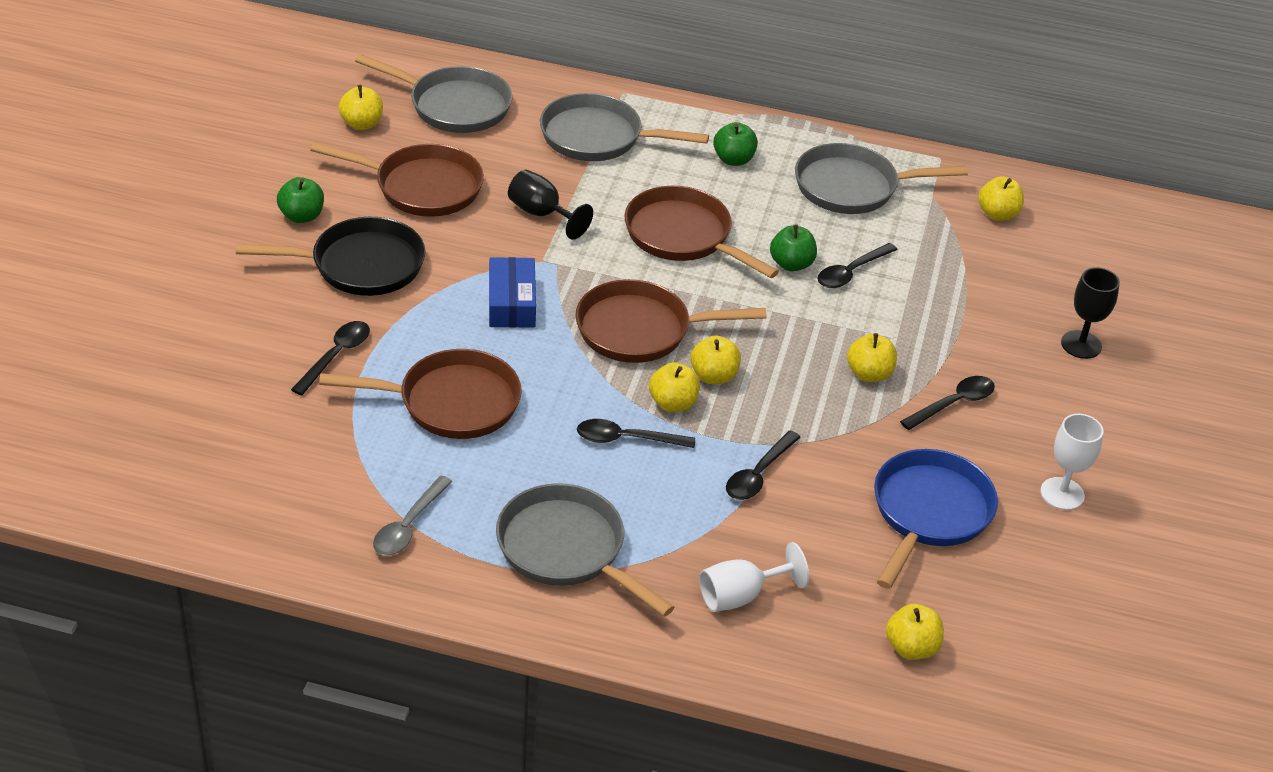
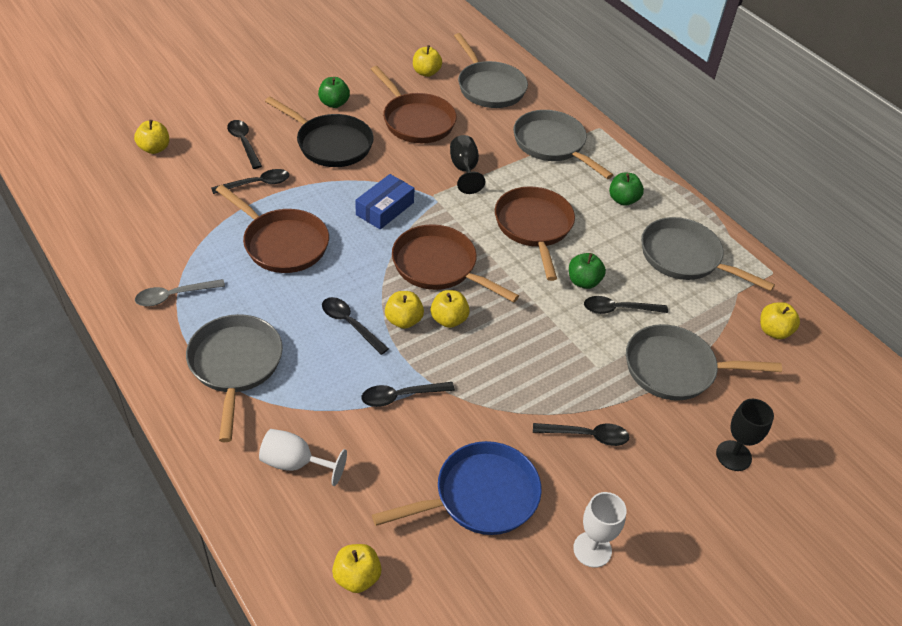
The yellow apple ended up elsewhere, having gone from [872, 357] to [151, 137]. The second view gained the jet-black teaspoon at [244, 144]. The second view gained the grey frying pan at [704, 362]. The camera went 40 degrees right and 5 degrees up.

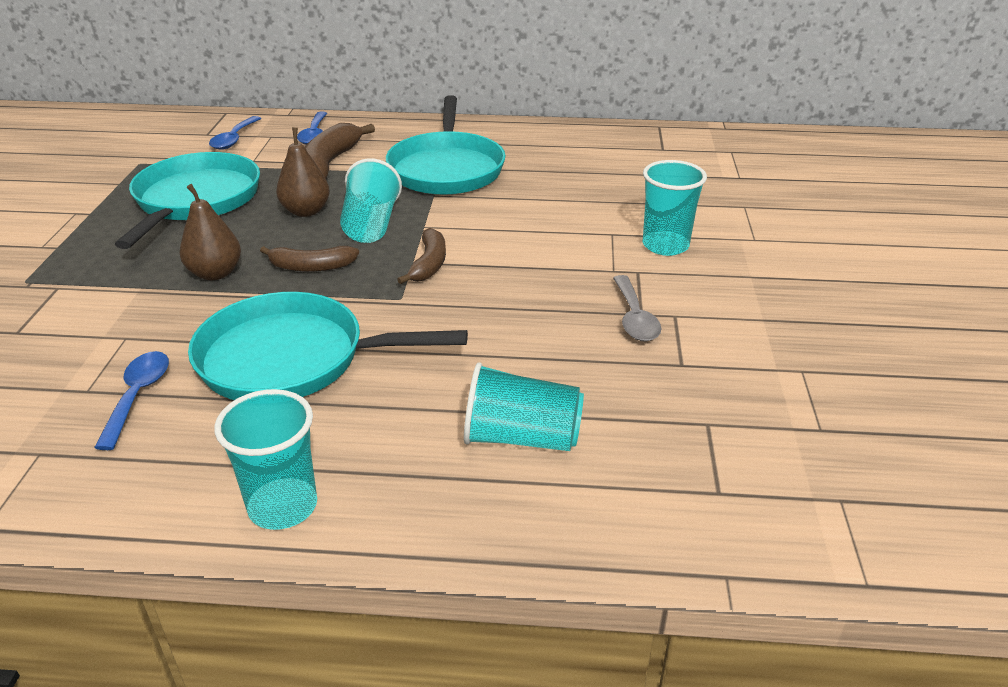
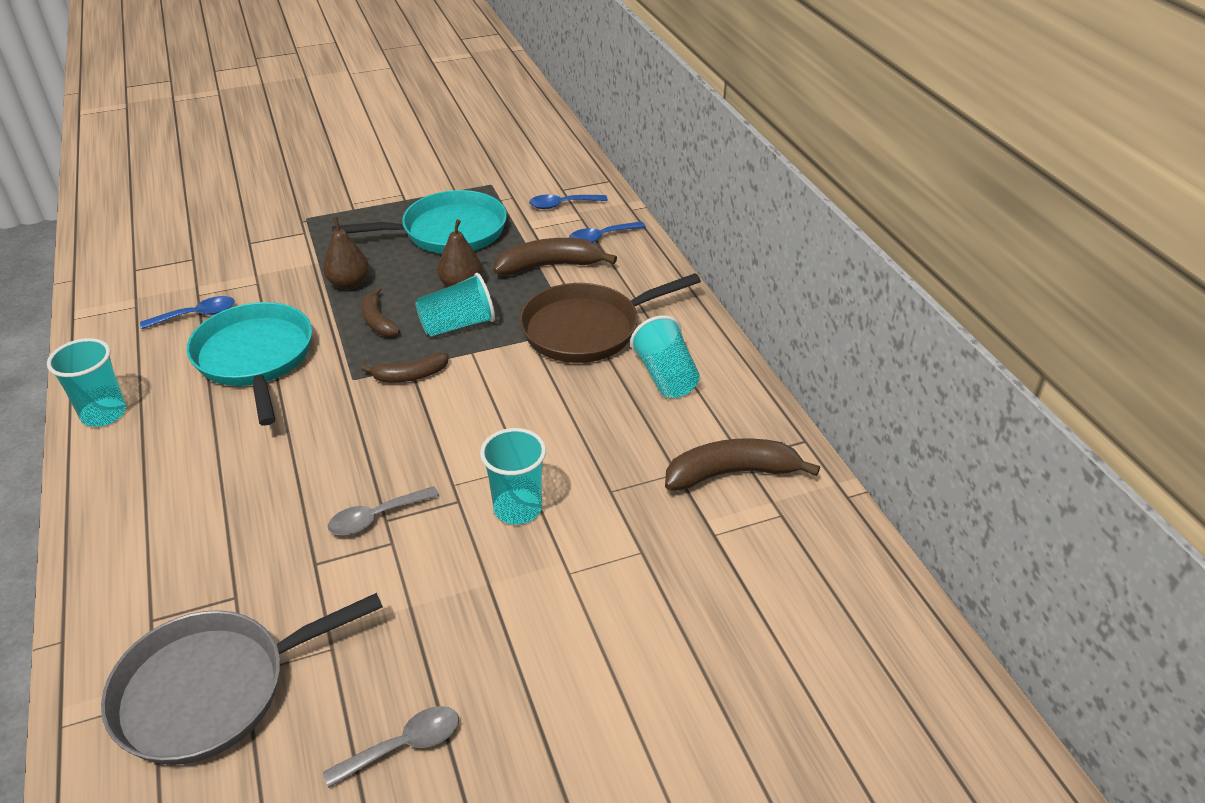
What was the turquoise frying pan at [445, 145] turned into the russet frying pan at [610, 318]. The turquoise tumbler ended up elsewhere, having gone from [524, 407] to [665, 356]. The second view gained the grey frying pan at [242, 679]. The second view gained the grey teaspoon at [391, 747]. The second view gained the russet banana fruit at [742, 464]. The camera went 65 degrees right and 5 degrees up.

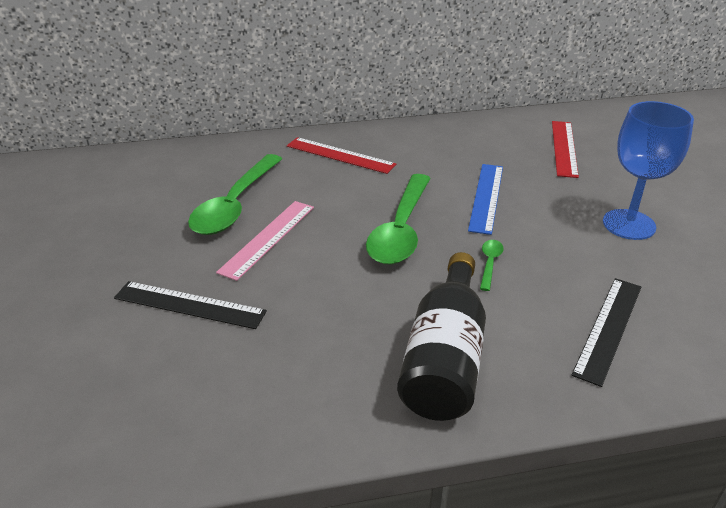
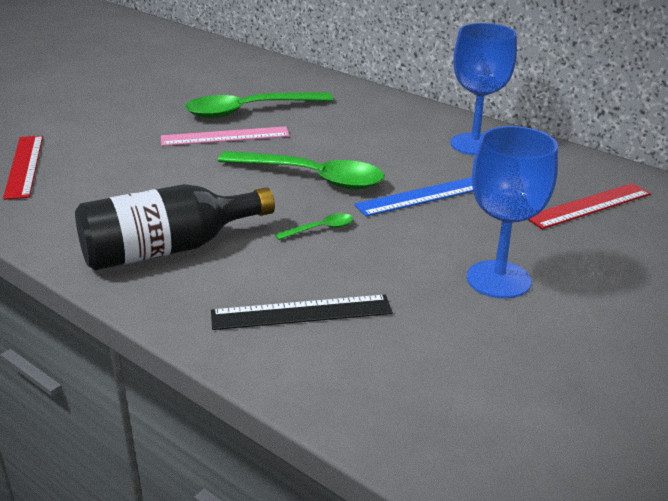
The second view lost the jet-black ruler at [190, 305]. The crimson ruler ended up elsewhere, having gone from [341, 155] to [23, 168]. The emerald teaspoon at [398, 219] ended up facing another way, 135 degrees counterclockwise from before. The second view gained the blue wine glass at [483, 89]. The camera went 50 degrees right and 5 degrees down.

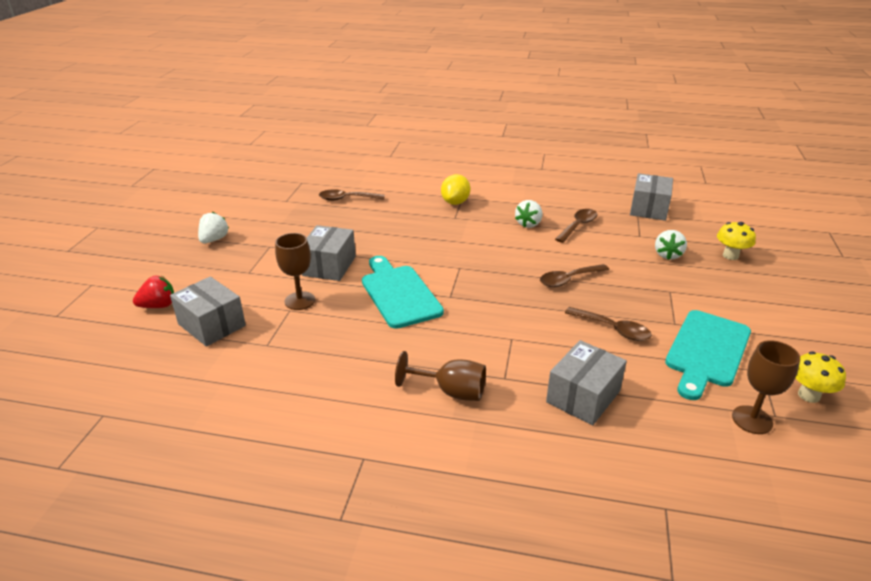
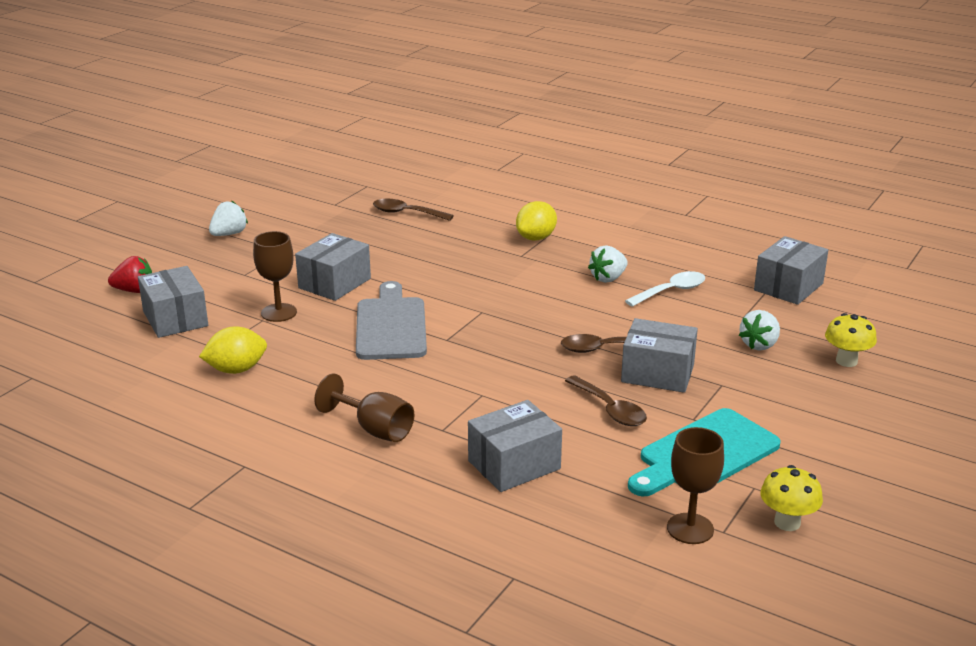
What was the turquoise bread board at [403, 292] turned into the grey bread board at [391, 320]. What was the russet teaspoon at [576, 226] turned into the pure white teaspoon at [665, 289]. The second view gained the yellow citrus fruit at [233, 350]. The second view gained the grey parcel at [659, 355]. The camera went 20 degrees right and 5 degrees down.

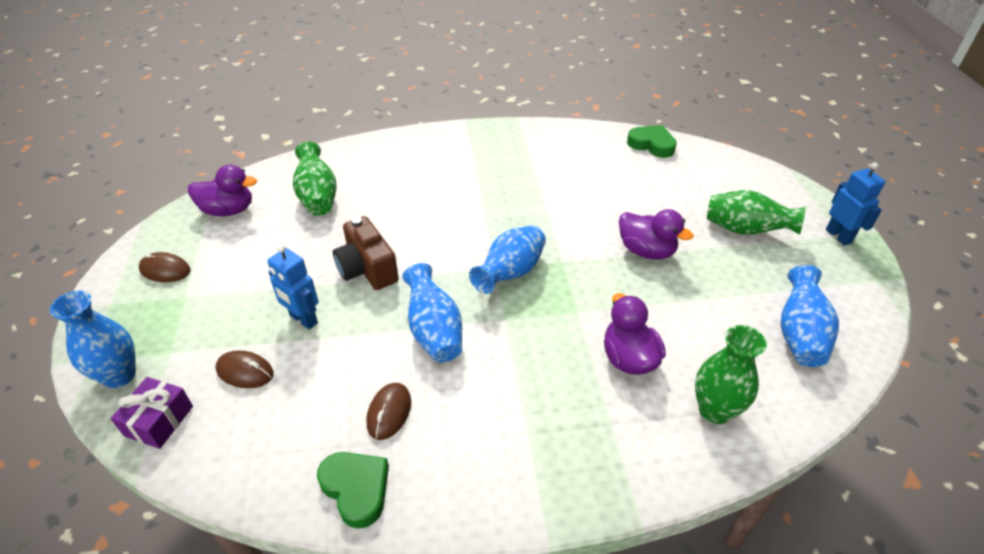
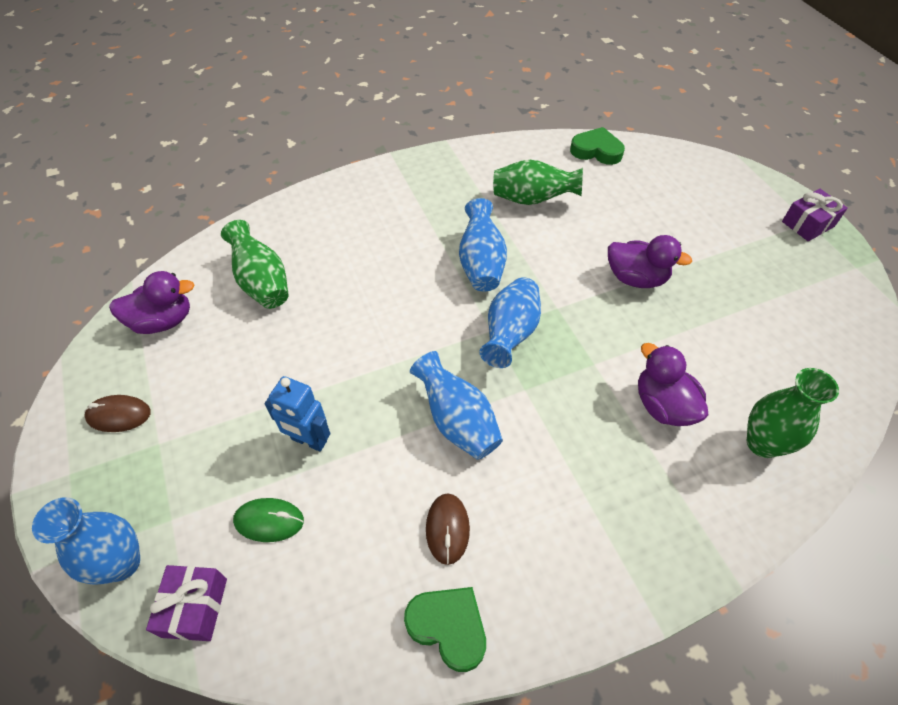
What was the russet PC mouse at [245, 369] turned into the emerald PC mouse at [268, 520]. The second view lost the russet camera at [366, 253]. The emerald vase ended up elsewhere, having gone from [756, 212] to [538, 182]. The blue vase ended up elsewhere, having gone from [809, 316] to [483, 245]. Where the blue toy robot stood at [855, 204], the royal purple present came to stand at [815, 215]. The camera went 15 degrees left and 10 degrees up.

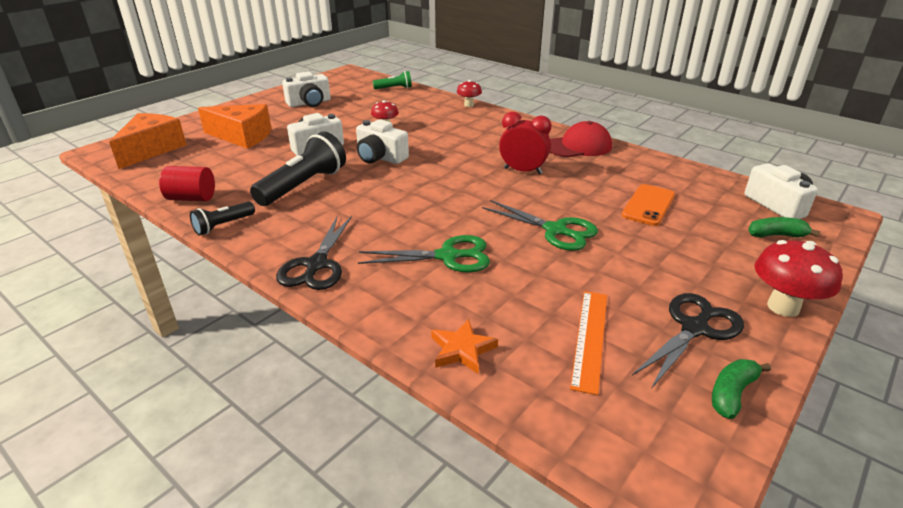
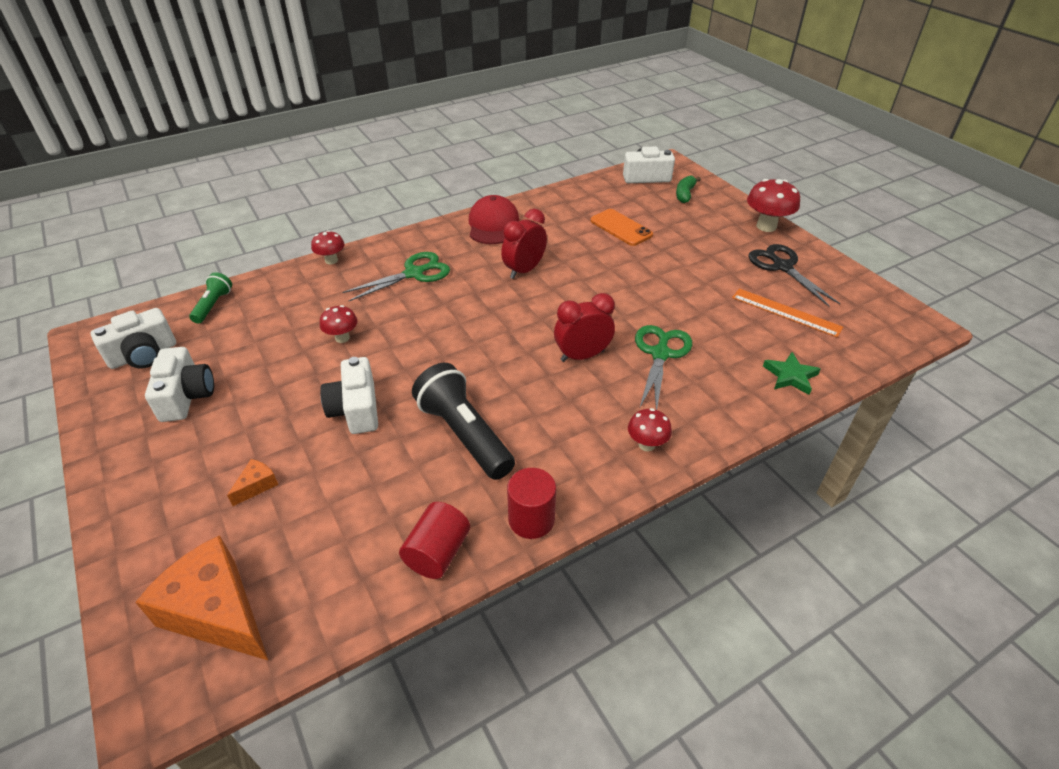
Where the jet-black pocket torch stood at [222, 219], the crimson solid cylinder came to stand at [531, 503]. The size of the orange cheese wedge at [235, 126] changed by a factor of 0.43. Where the jet-black pair of scissors stood at [314, 253], the crimson fungus came to stand at [650, 429]. The pure white camera ended up elsewhere, having gone from [382, 142] to [133, 338]. What was the orange five-pointed star at [464, 346] turned into the emerald five-pointed star at [792, 373]. The emerald pair of scissors ended up elsewhere, having gone from [540, 225] to [396, 276]. The second view lost the emerald banana fruit at [741, 389]. The second view gained the crimson bedside clock at [584, 327]. The camera went 70 degrees left and 10 degrees up.

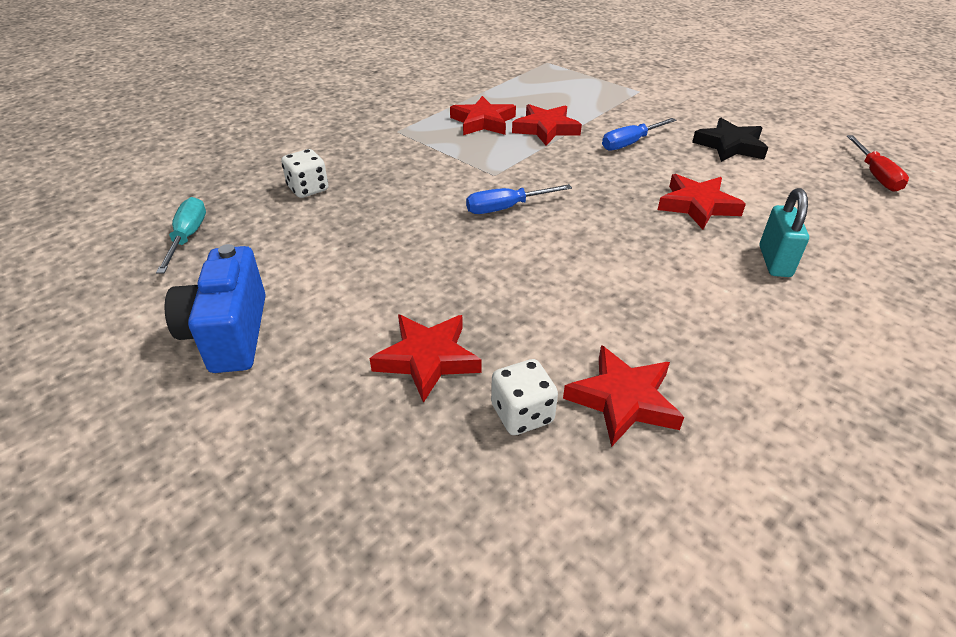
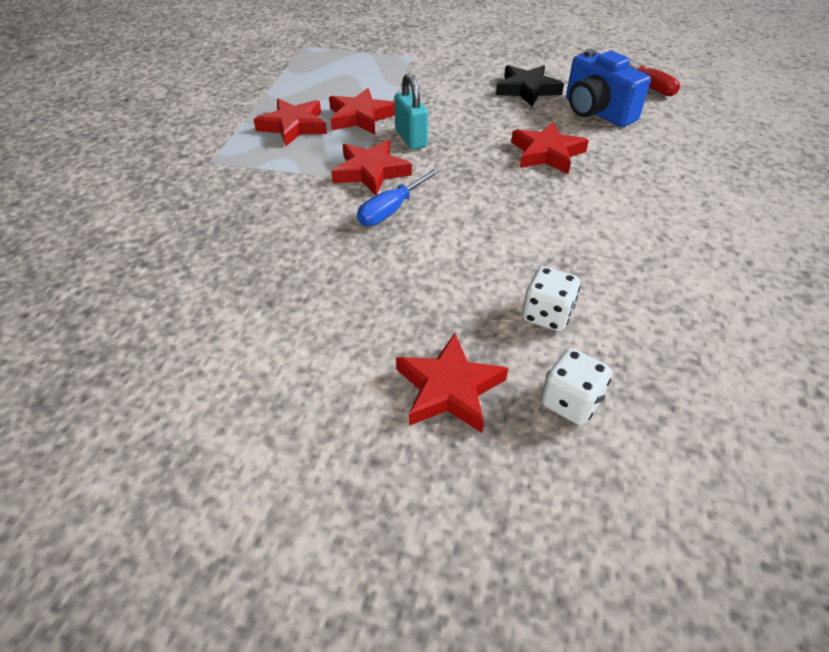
The second view lost the turquoise flat screwdriver at [181, 235]. The blue camera ended up elsewhere, having gone from [215, 308] to [608, 88]. The pure white dice ended up elsewhere, having gone from [304, 173] to [551, 298]. The crimson five-pointed star ended up elsewhere, having gone from [623, 396] to [371, 167]. The second view lost the blue flat screwdriver at [639, 134]. The turquoise padlock ended up elsewhere, having gone from [784, 232] to [411, 111]. The camera went 30 degrees left and 5 degrees up.

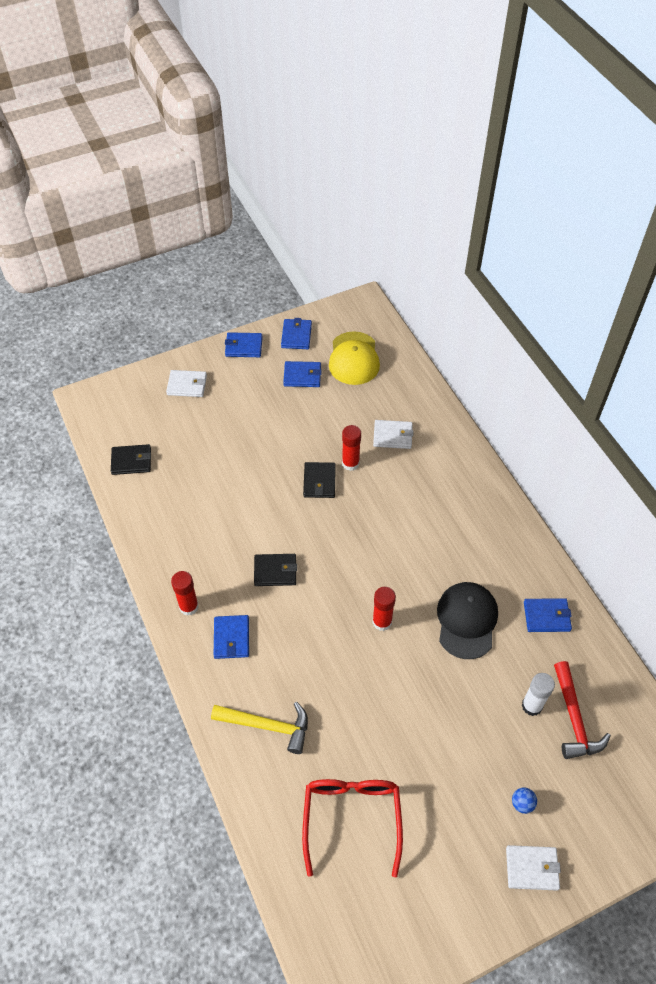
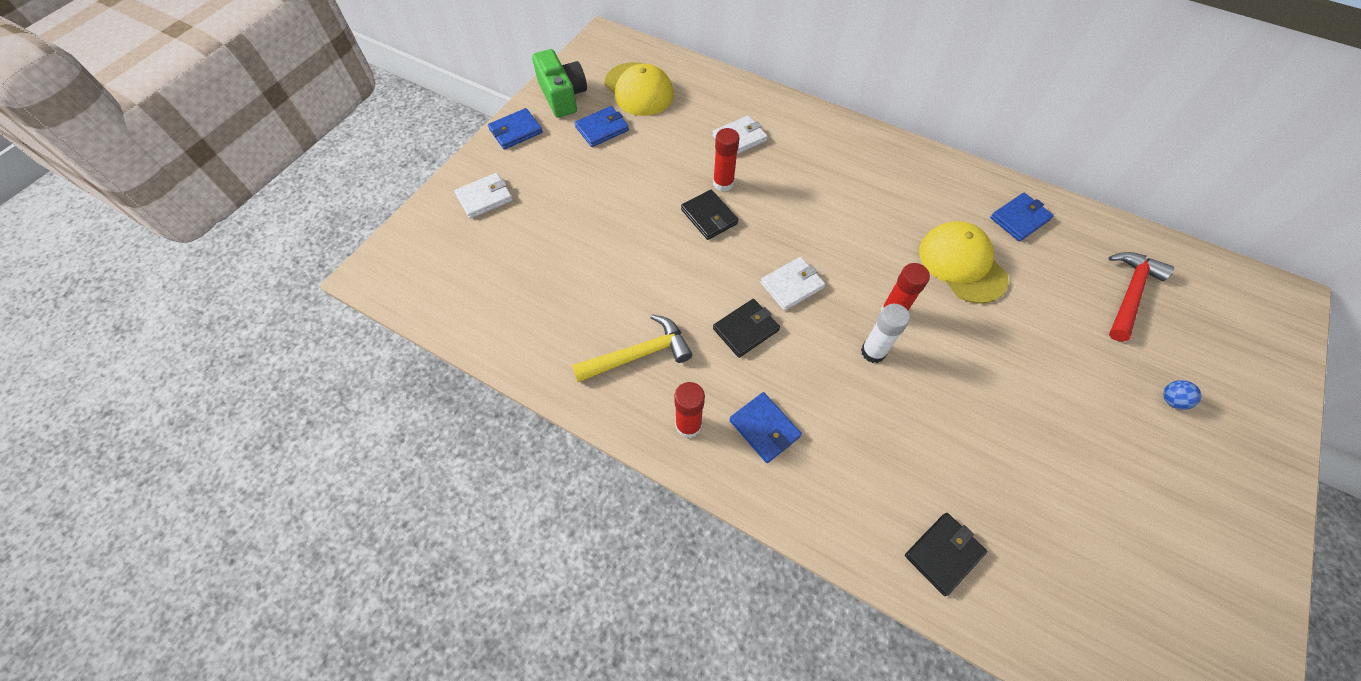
The jet-black wallet ended up elsewhere, having gone from [131, 459] to [946, 554]. The yellow hammer ended up elsewhere, having gone from [259, 728] to [632, 348]. Where the blue wallet stood at [296, 333], the emerald camera came to stand at [559, 83]. The second view lost the crimson glasses at [352, 828]. What was the jet-black baseball cap at [467, 620] turned into the yellow baseball cap at [964, 262]. The pure white wallet ended up elsewhere, having gone from [533, 868] to [792, 284]. The pure white glue stick ended up elsewhere, having gone from [538, 694] to [885, 333]. The crimson hammer at [582, 710] ended up facing another way, 105 degrees counterclockwise from before. The camera went 35 degrees left and 5 degrees up.

